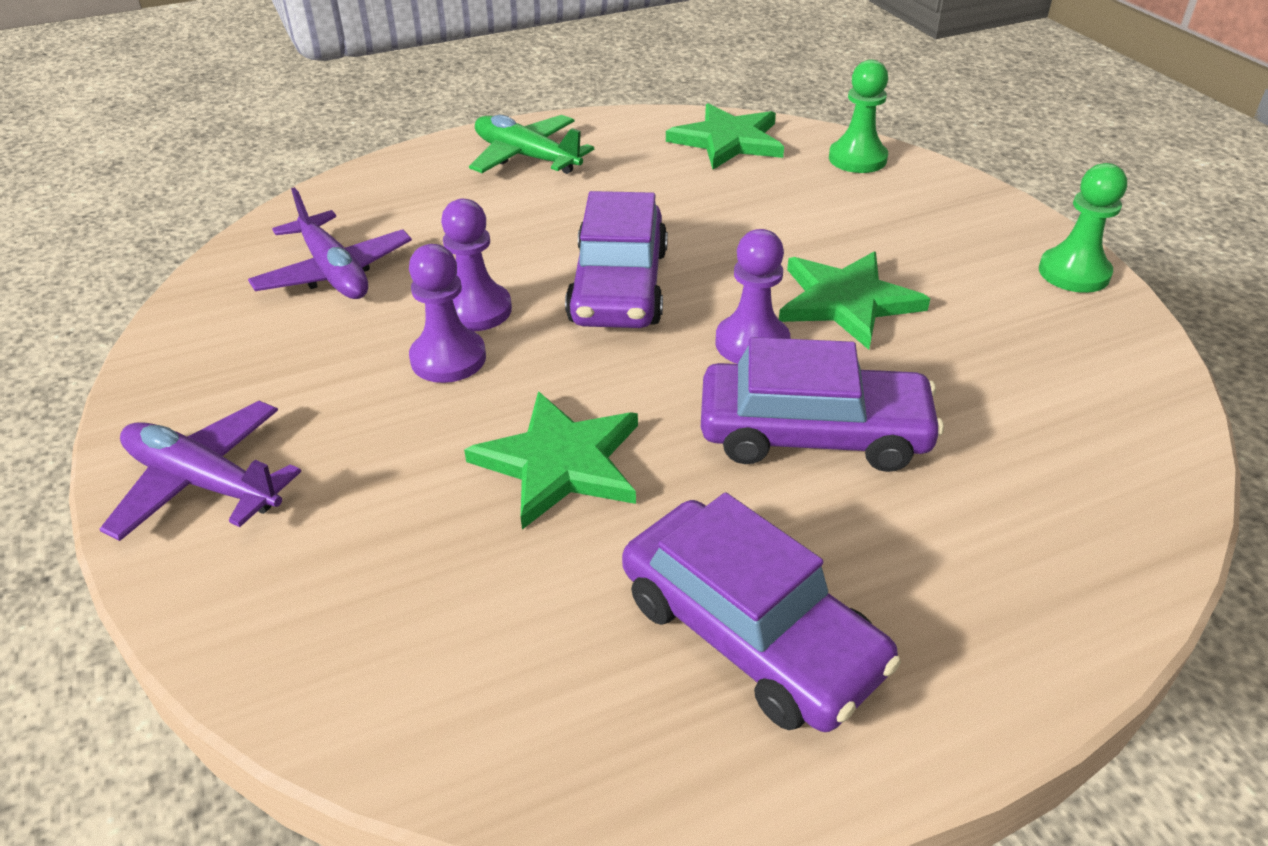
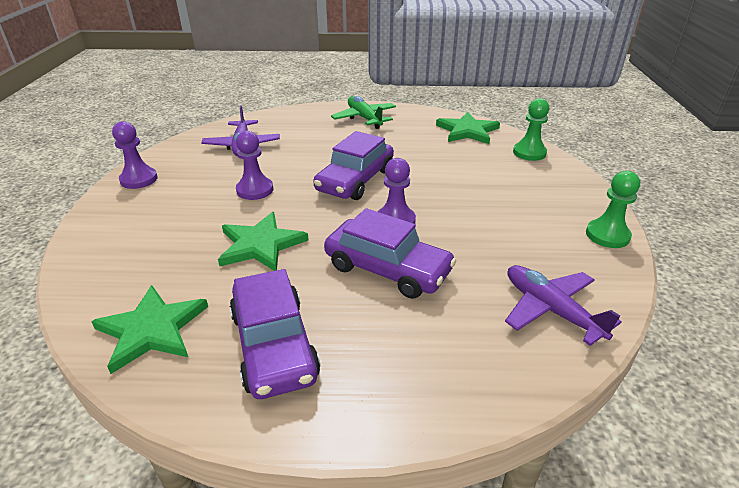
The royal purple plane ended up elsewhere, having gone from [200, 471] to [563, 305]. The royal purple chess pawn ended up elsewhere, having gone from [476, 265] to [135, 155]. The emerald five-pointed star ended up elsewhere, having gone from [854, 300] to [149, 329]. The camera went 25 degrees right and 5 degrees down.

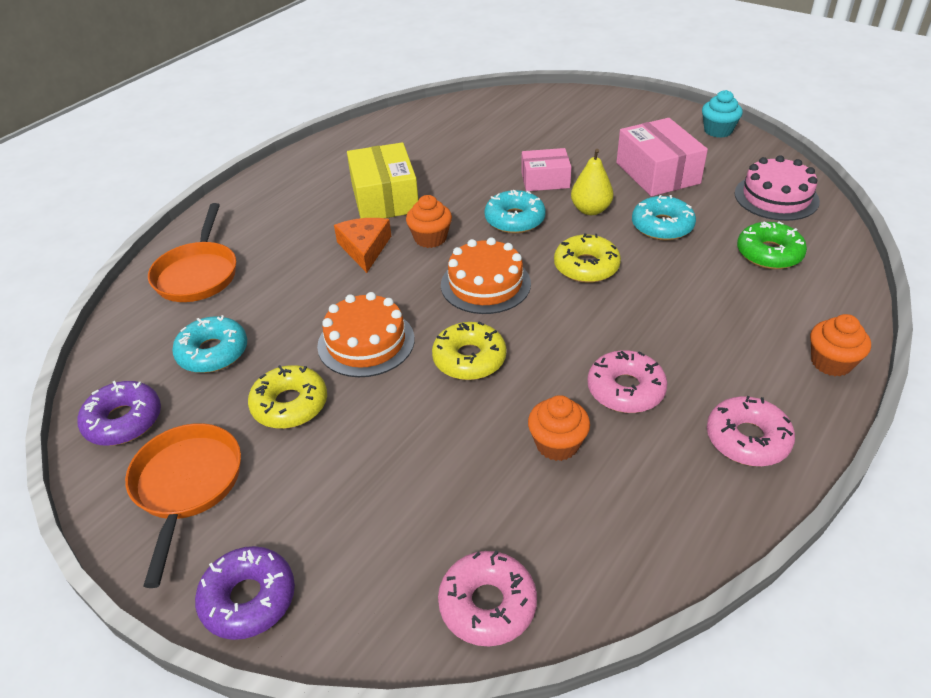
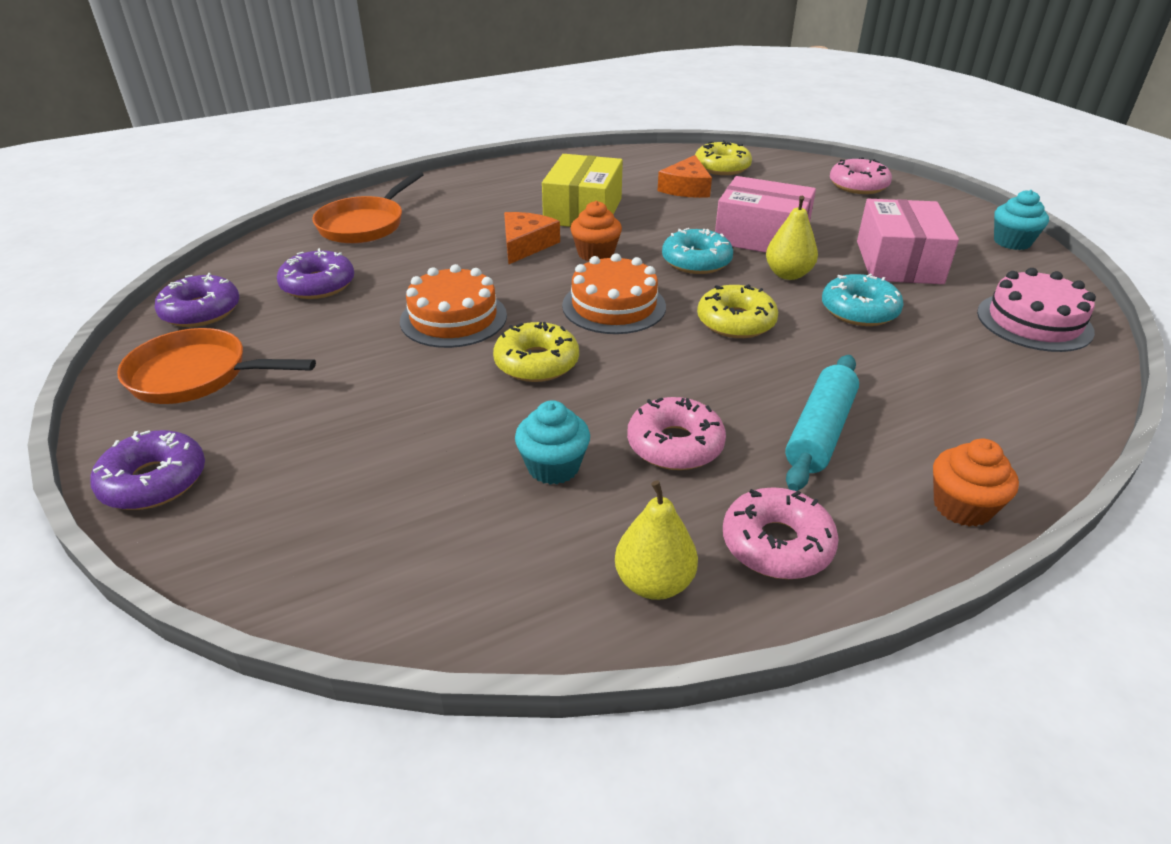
The orange frying pan at [183, 505] ended up facing another way, 105 degrees counterclockwise from before. What was the turquoise glazed donut at [209, 344] turned into the royal purple glazed donut at [315, 273]. The yellow glazed donut ended up elsewhere, having gone from [287, 397] to [723, 157]. The rosy glazed donut ended up elsewhere, having gone from [487, 598] to [861, 175]. The size of the rosy parcel at [546, 169] changed by a factor of 1.57. What was the orange cupcake at [559, 428] turned into the turquoise cupcake at [552, 443]. The second view lost the emerald glazed donut at [772, 245]. The second view gained the yellow pear fruit at [656, 540]. The second view gained the orange cheese wedge at [685, 176]. The second view gained the turquoise pastry roller at [822, 423]. The camera went 25 degrees right and 5 degrees down.

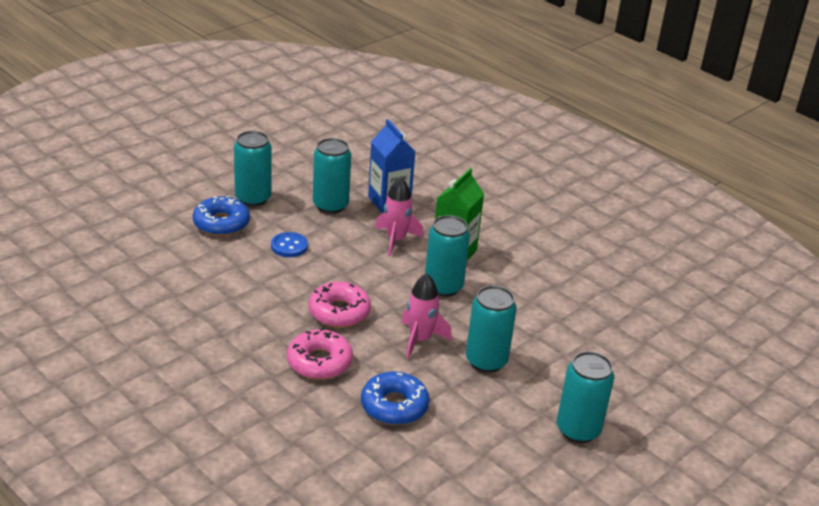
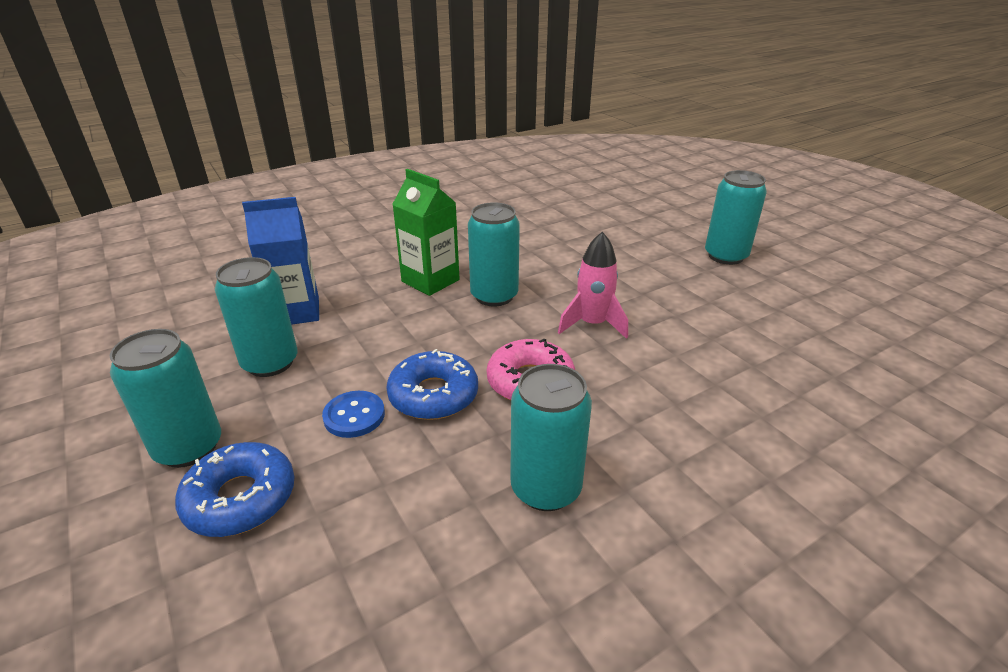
The second view lost the rosy glazed donut at [320, 354]. The blue glazed donut ended up elsewhere, having gone from [395, 398] to [432, 384]. The second view lost the rosy rocket at [399, 216]. The turquoise can ended up elsewhere, having gone from [491, 329] to [551, 437]. The camera went 75 degrees left and 0 degrees up.

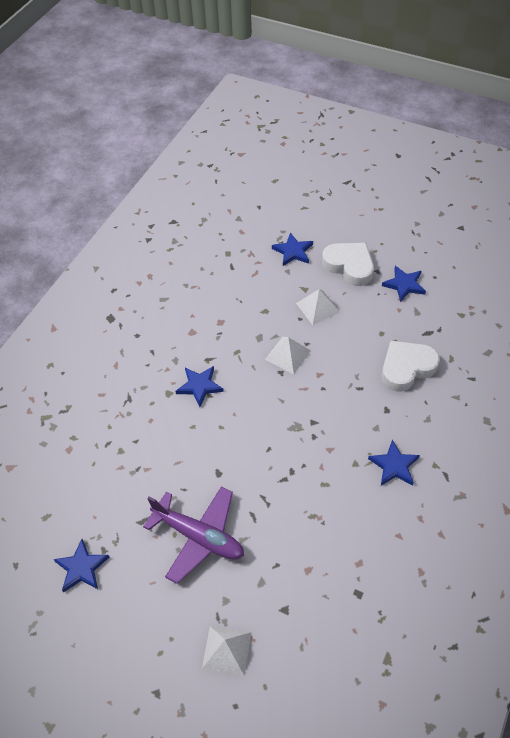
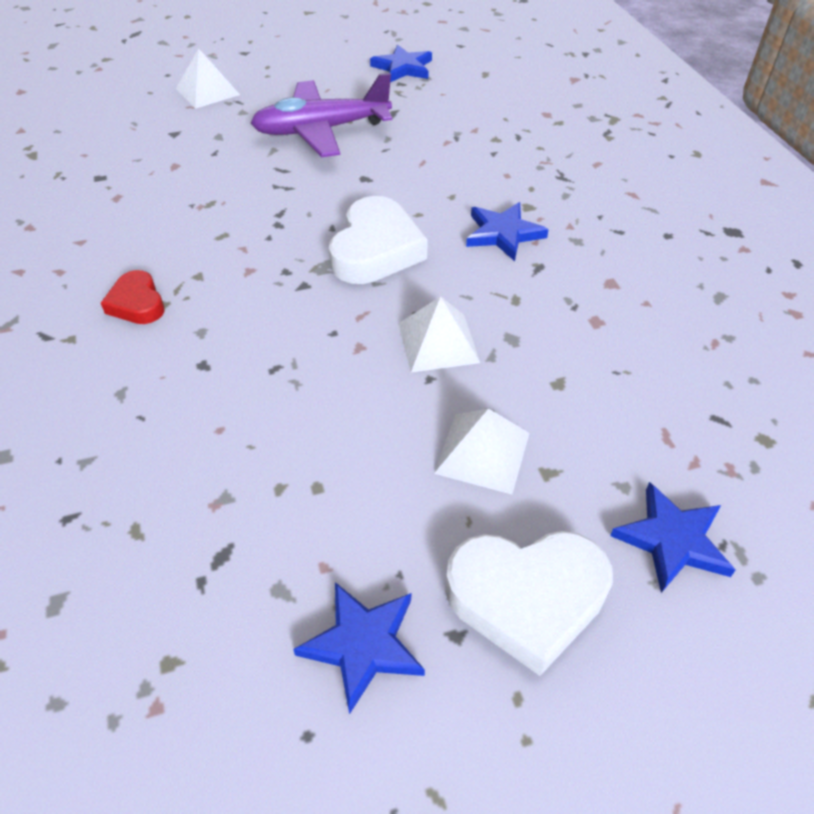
Where the blue five-pointed star stood at [394, 462], the crimson love heart came to stand at [133, 297]. The pure white love heart ended up elsewhere, having gone from [411, 366] to [378, 240]. The camera went 135 degrees right and 5 degrees down.

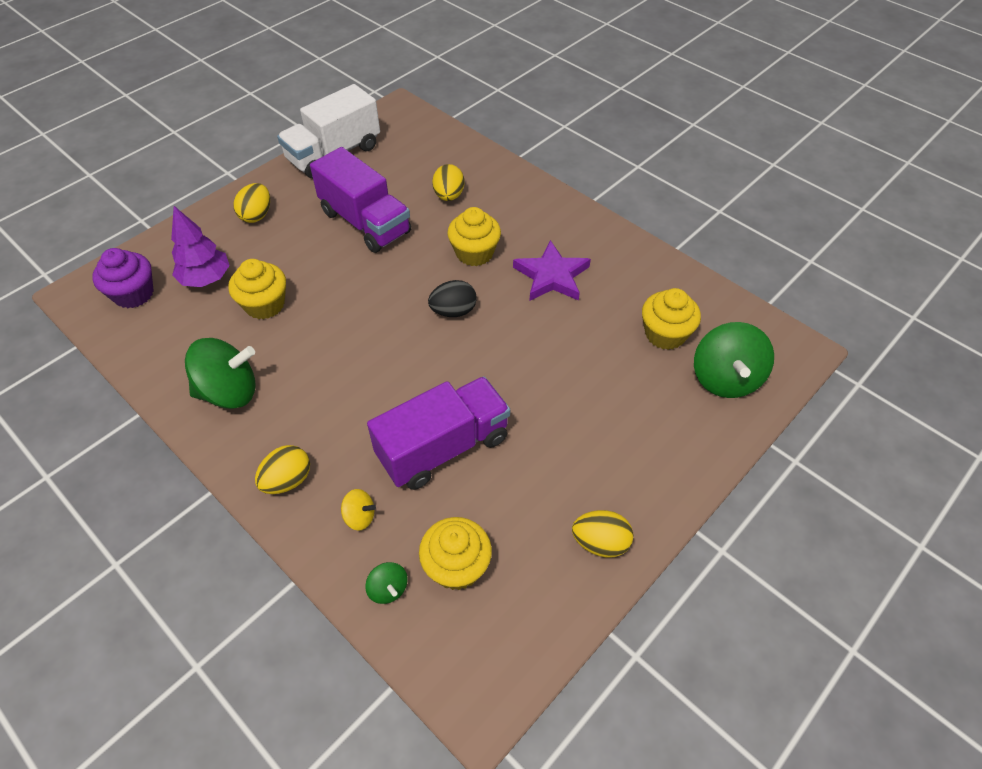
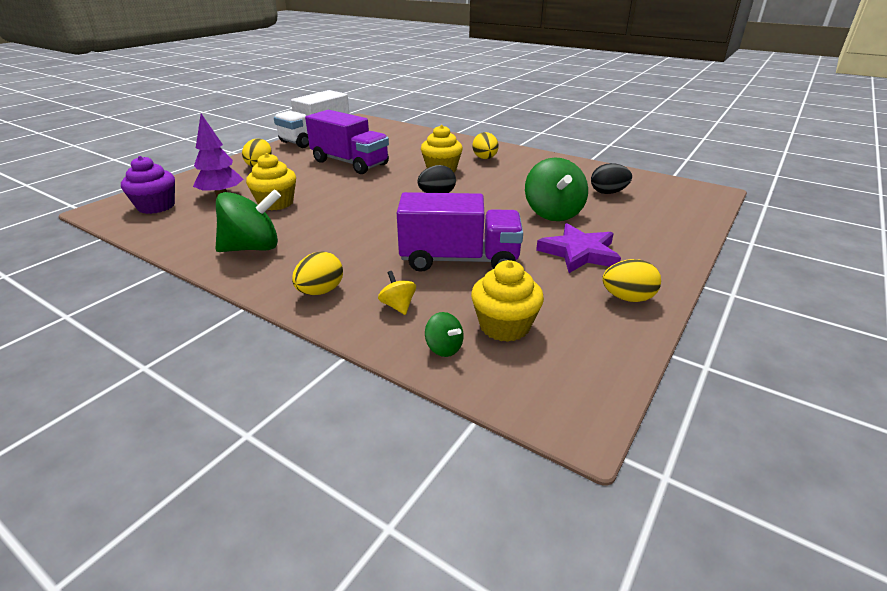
The yellow whirligig at [358, 510] ended up facing another way, 120 degrees counterclockwise from before. The royal purple truck at [438, 433] ended up facing another way, 45 degrees clockwise from before. The yellow egg shape ended up elsewhere, having gone from [448, 182] to [485, 145]. The royal purple five-pointed star ended up elsewhere, having gone from [552, 270] to [578, 248]. Where the yellow cupcake stood at [671, 319], the jet-black egg shape came to stand at [611, 178]. The emerald whirligig ended up elsewhere, having gone from [734, 360] to [556, 189]. The camera went 10 degrees left and 20 degrees down.

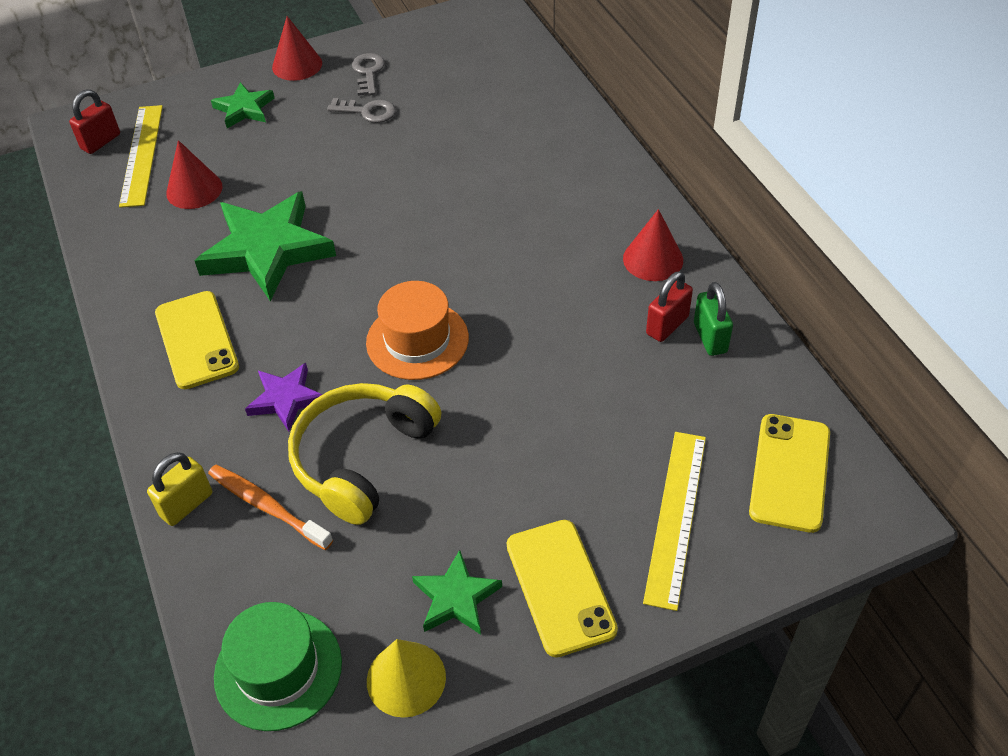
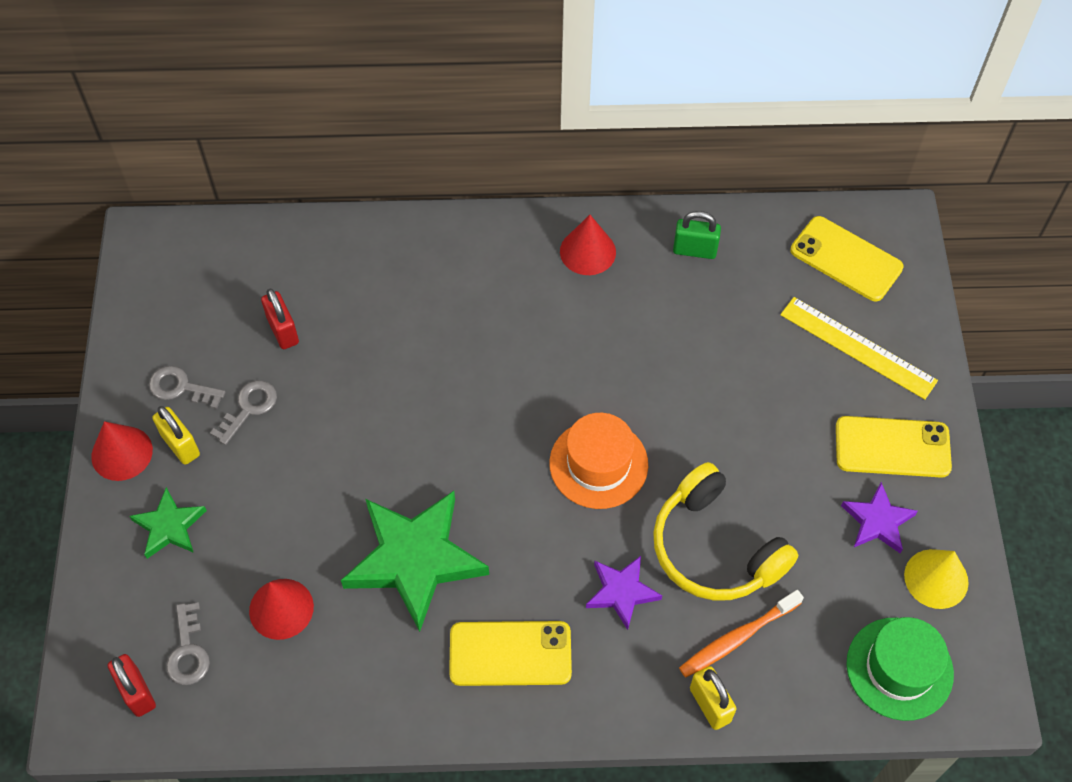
Where the yellow ruler stood at [141, 156], the grey latchkey came to stand at [188, 643]. What was the emerald five-pointed star at [457, 592] turned into the royal purple five-pointed star at [879, 517]. The crimson padlock ended up elsewhere, having gone from [669, 306] to [280, 318]. The second view gained the yellow padlock at [176, 435]. The camera went 70 degrees left and 10 degrees up.

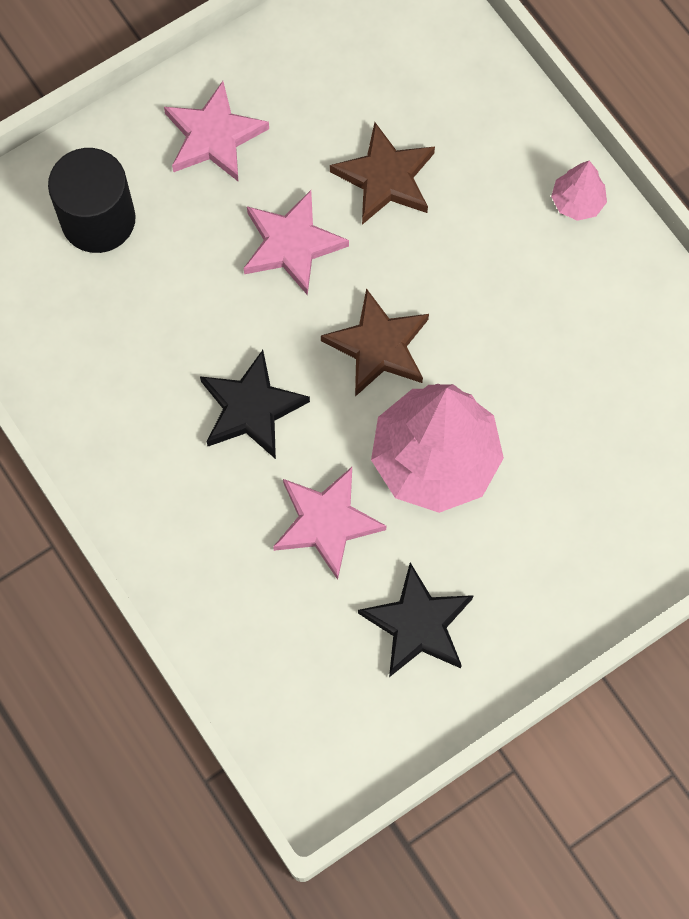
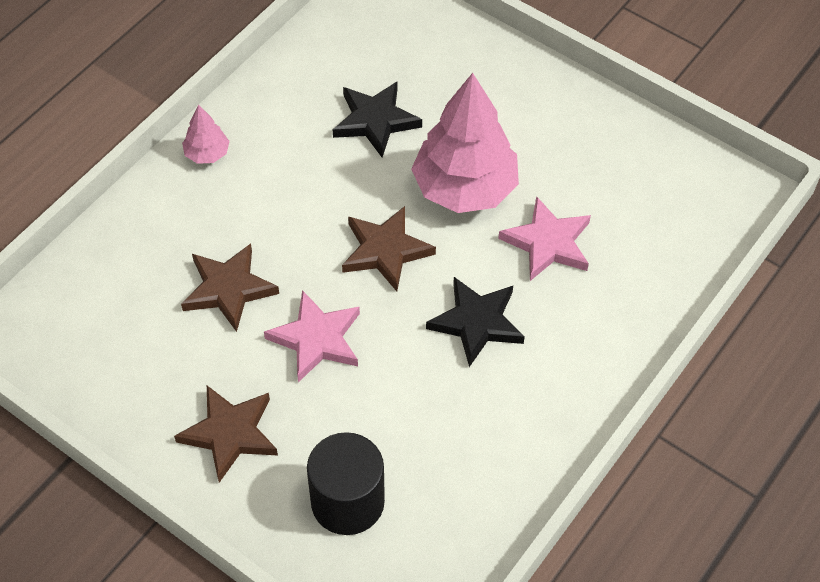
What was the rosy five-pointed star at [216, 131] turned into the russet five-pointed star at [226, 434]. The jet-black five-pointed star ended up elsewhere, having gone from [416, 619] to [377, 120]. The camera went 110 degrees left and 15 degrees down.

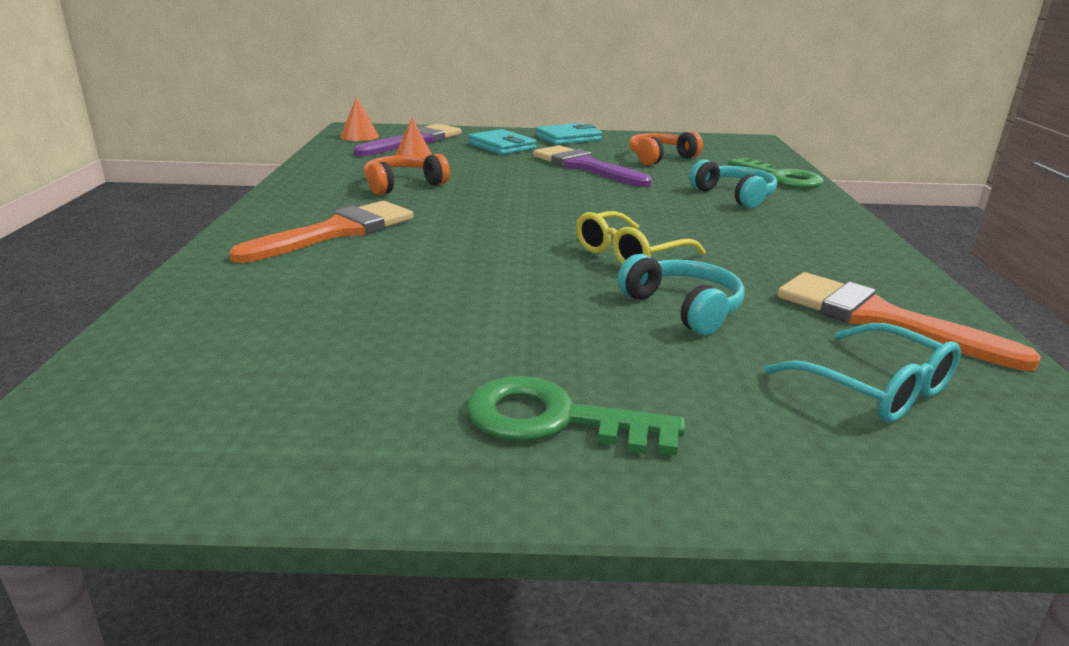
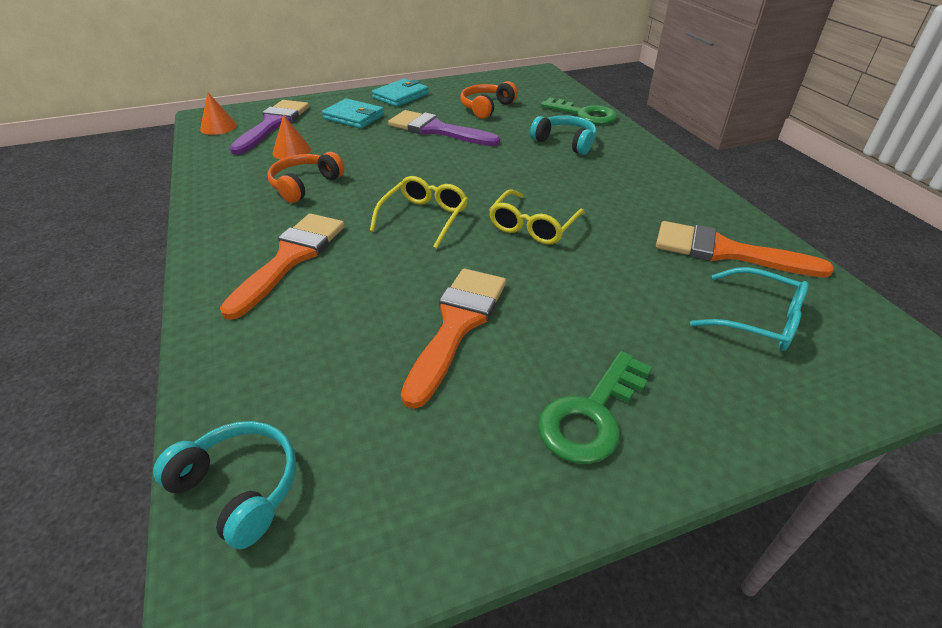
The emerald latchkey at [576, 416] ended up facing another way, 45 degrees counterclockwise from before. The turquoise headphones ended up elsewhere, having gone from [681, 294] to [225, 485]. The second view gained the yellow glasses at [419, 212]. The second view gained the orange paintbrush at [453, 339]. The camera went 20 degrees left and 15 degrees up.

